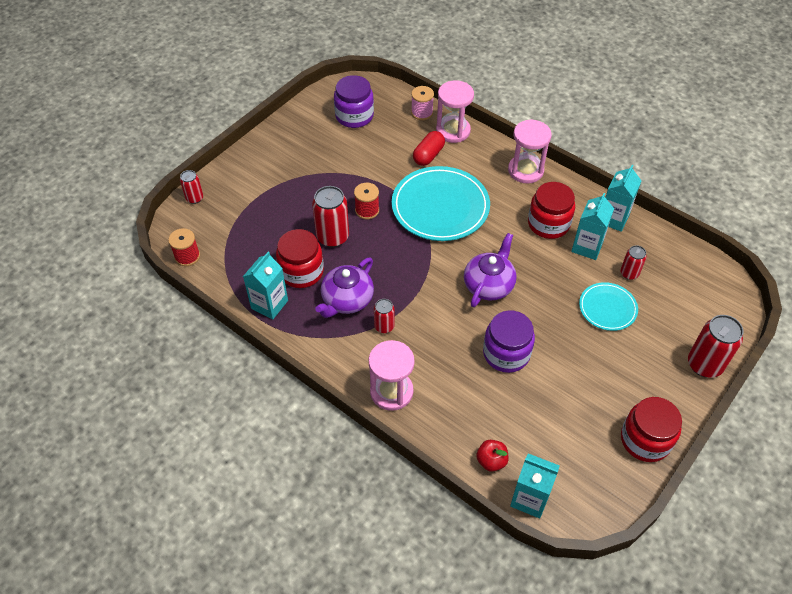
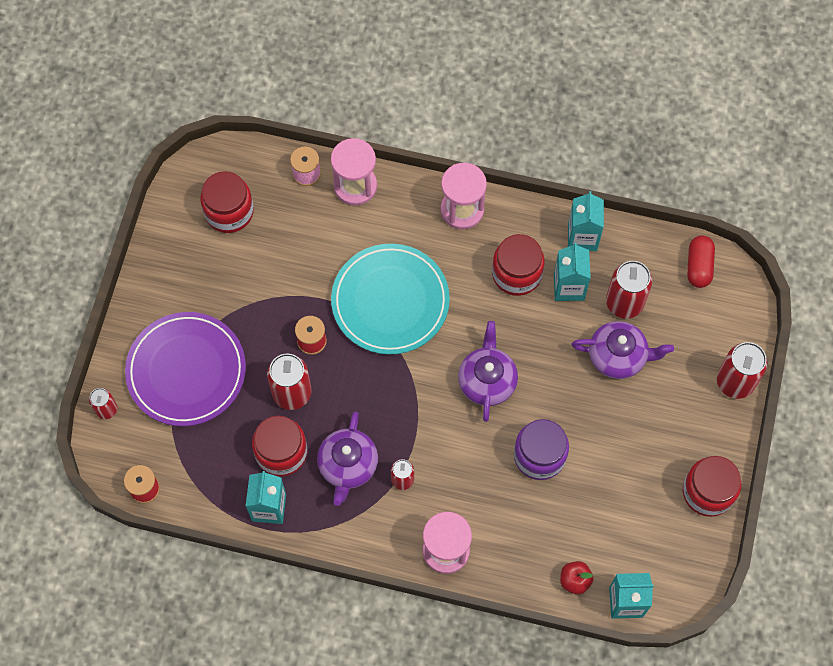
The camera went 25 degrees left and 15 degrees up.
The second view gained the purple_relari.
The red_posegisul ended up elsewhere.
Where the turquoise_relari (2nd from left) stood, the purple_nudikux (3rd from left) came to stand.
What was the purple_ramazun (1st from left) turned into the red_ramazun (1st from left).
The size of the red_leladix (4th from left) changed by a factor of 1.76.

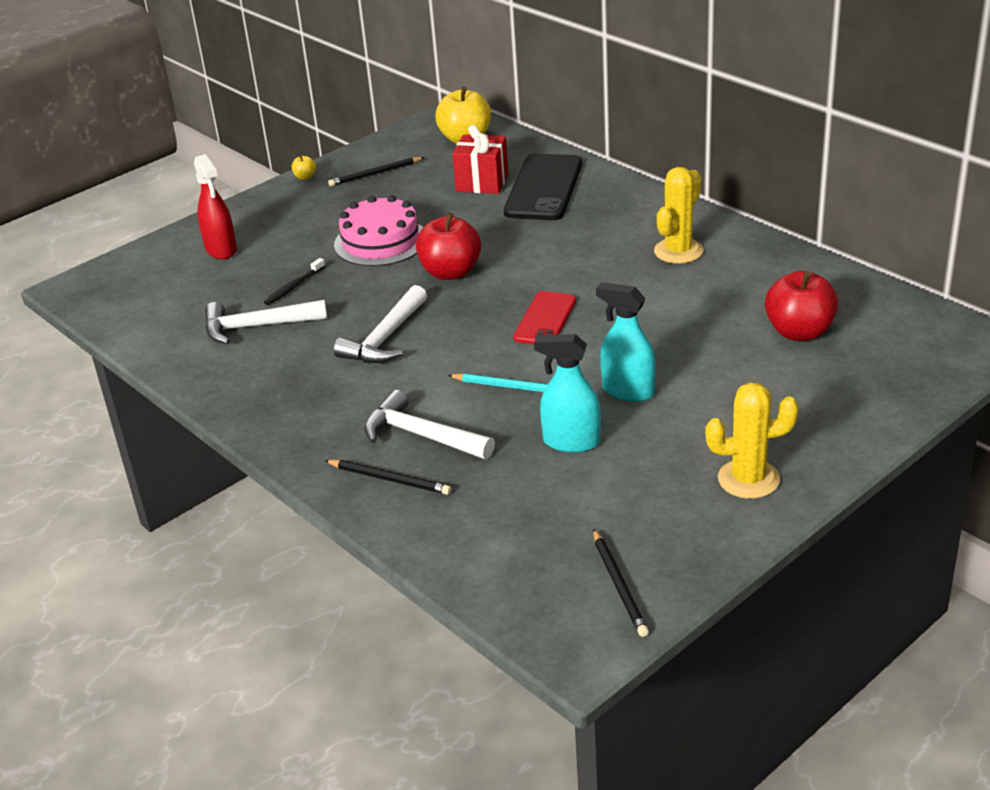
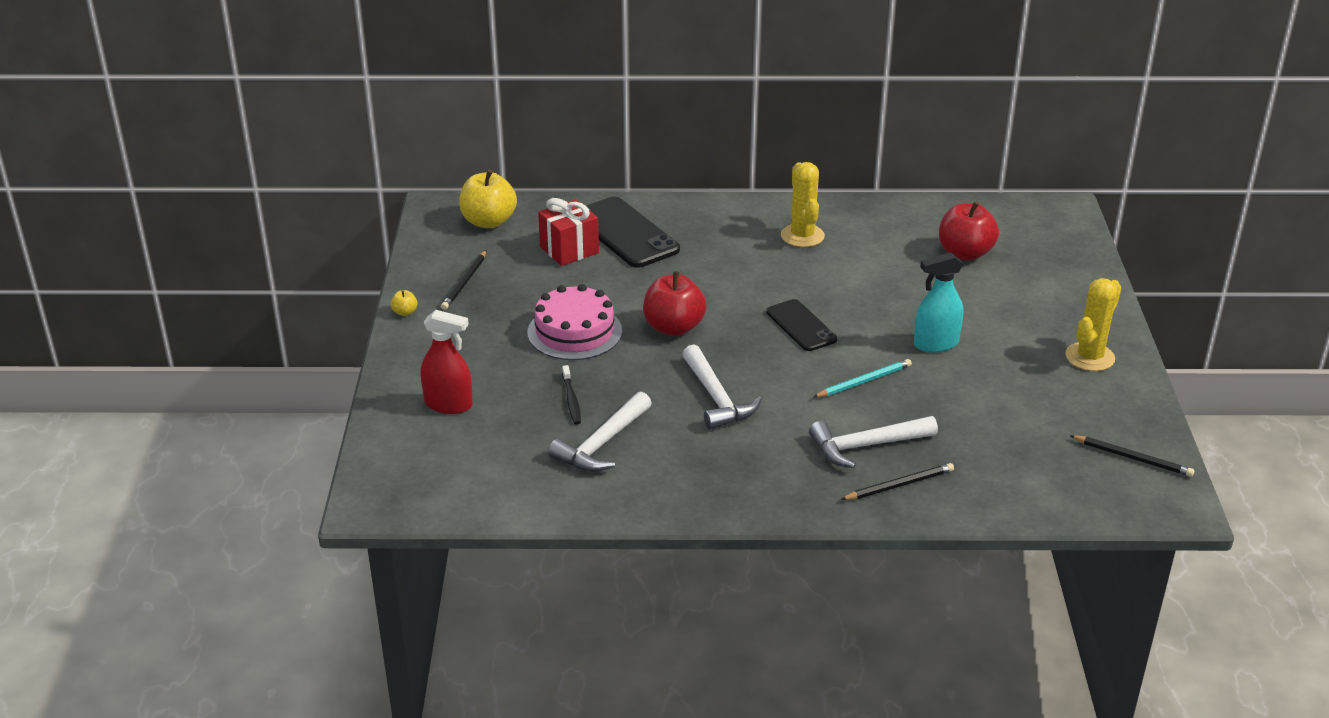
The camera went 50 degrees left and 0 degrees up.
The second view lost the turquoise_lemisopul (1st from left).
What was the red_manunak turned into the black_manunak (2nd from left).

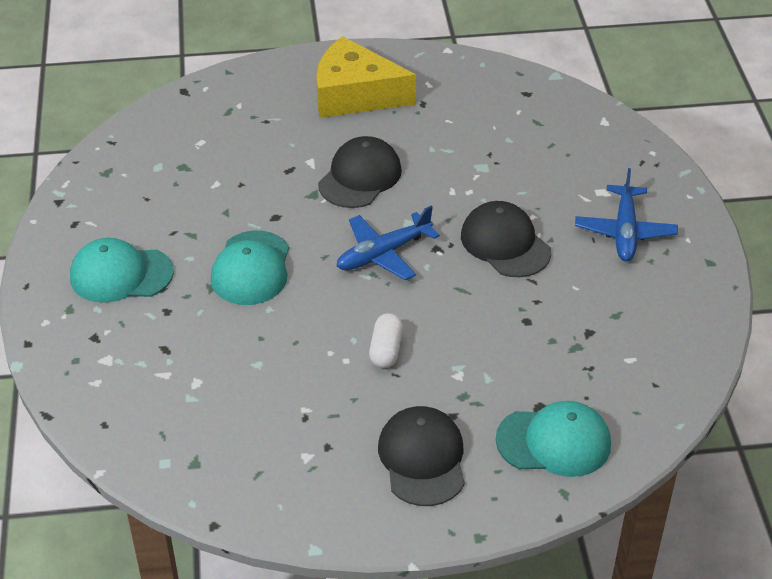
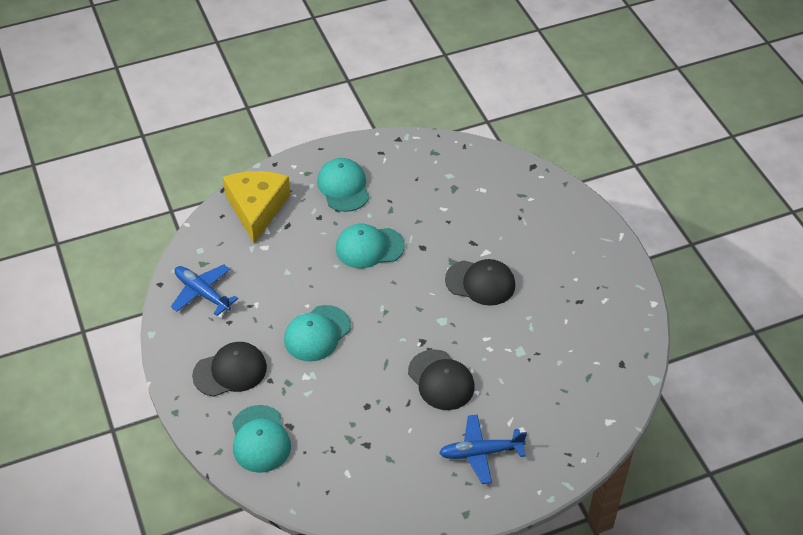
The camera went 75 degrees right and 5 degrees up.
The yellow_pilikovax ended up elsewhere.
The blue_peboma (1st from left) ended up elsewhere.
Where the white_posegisul stood, the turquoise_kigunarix (2nd from left) came to stand.
The black_kigunarix (3rd from left in the first image) ended up facing another way, 105 degrees clockwise from before.

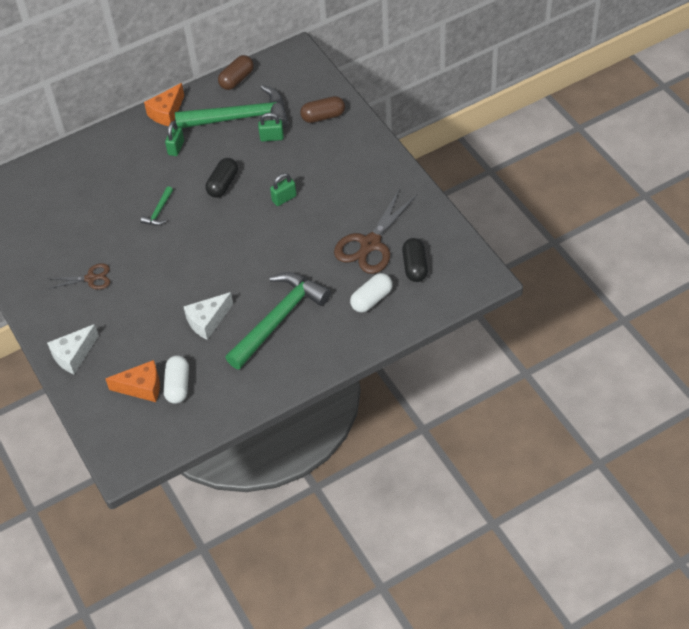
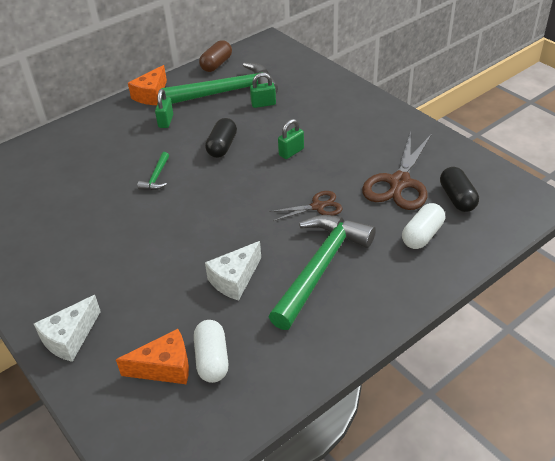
The camera went 10 degrees left and 10 degrees down.
The second view lost the brown_posegisul (2nd from left).
The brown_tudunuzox (1st from left) ended up elsewhere.

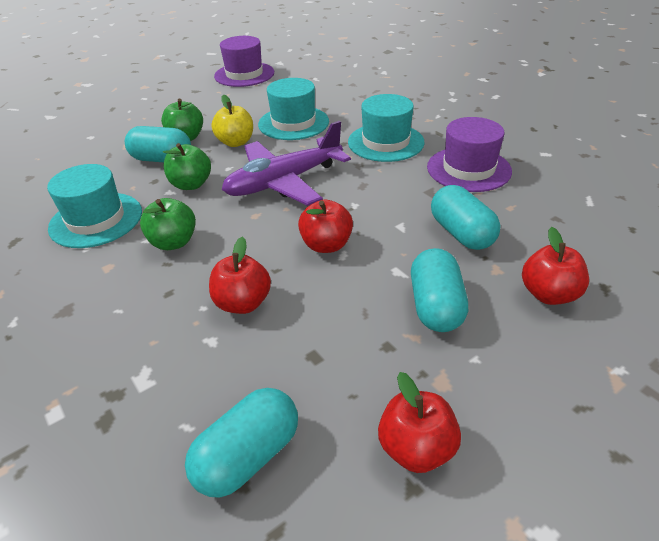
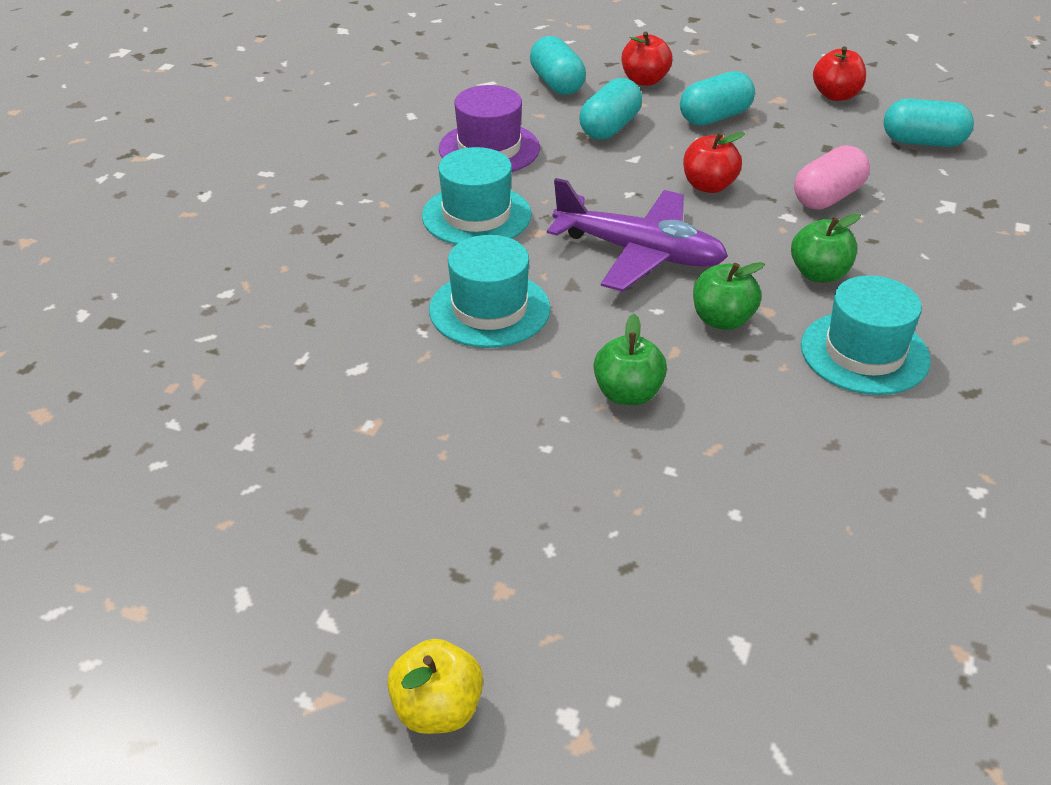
The camera went 125 degrees left and 0 degrees up.
The second view lost the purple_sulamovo (1st from left).
The turquoise_posegisul (1st from left) ended up elsewhere.
The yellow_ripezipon ended up elsewhere.
Where the red_ripezipon (1st from left) stood, the pink_posegisul came to stand.

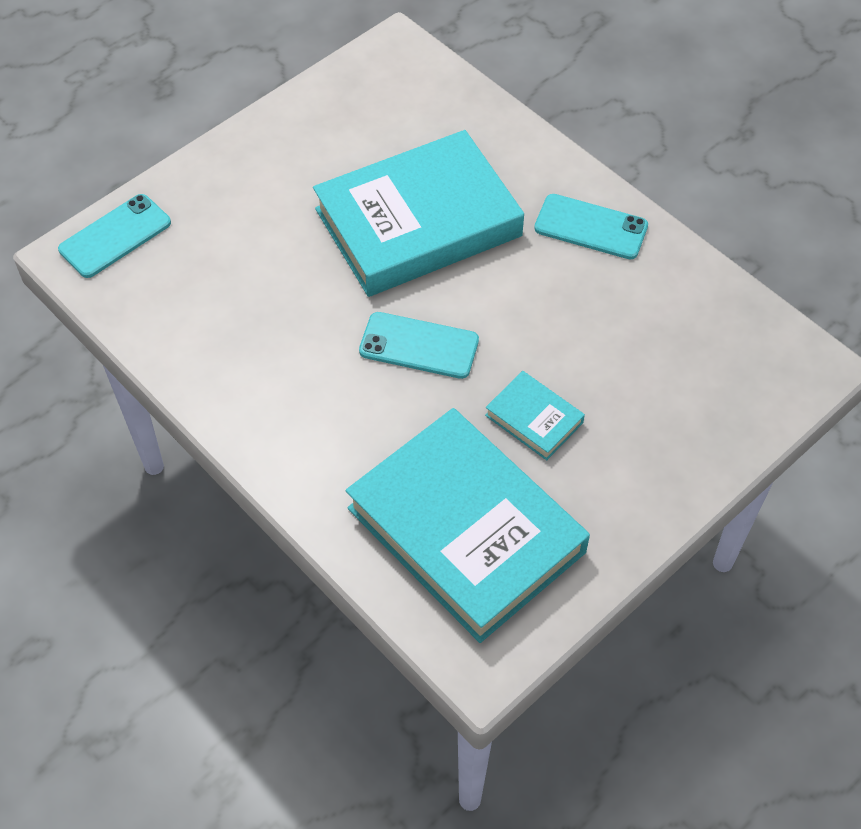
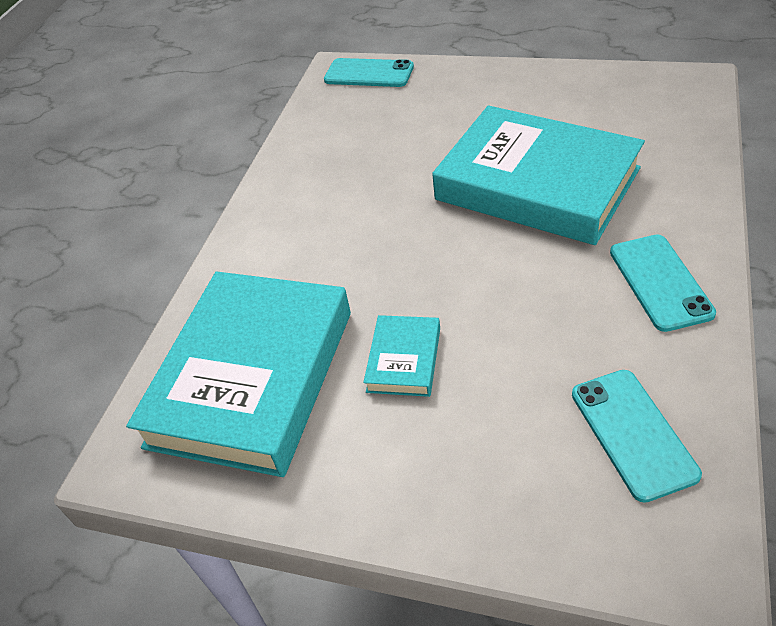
The camera went 65 degrees right and 10 degrees down.
The turquoise_manunak (2nd from left) ended up elsewhere.

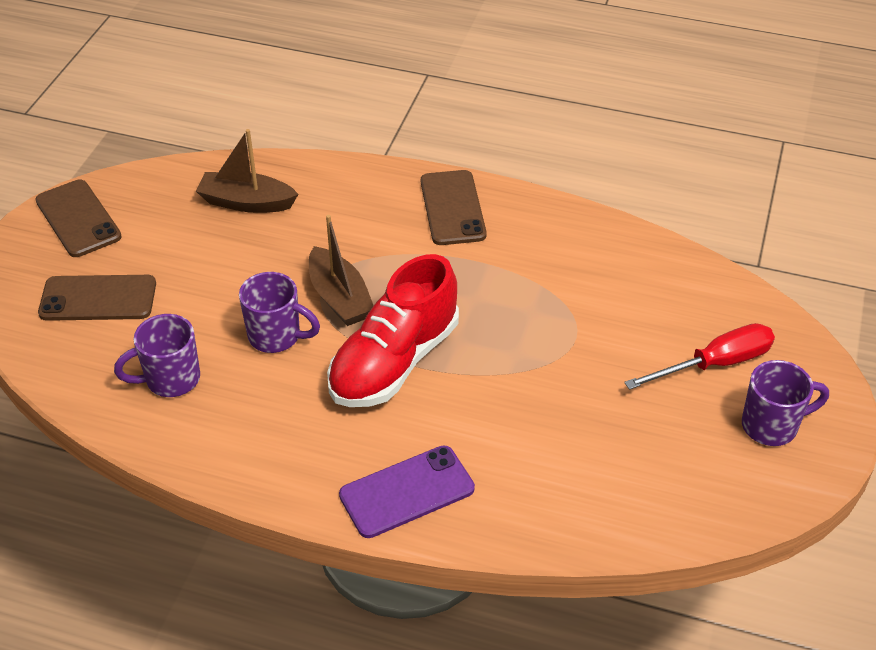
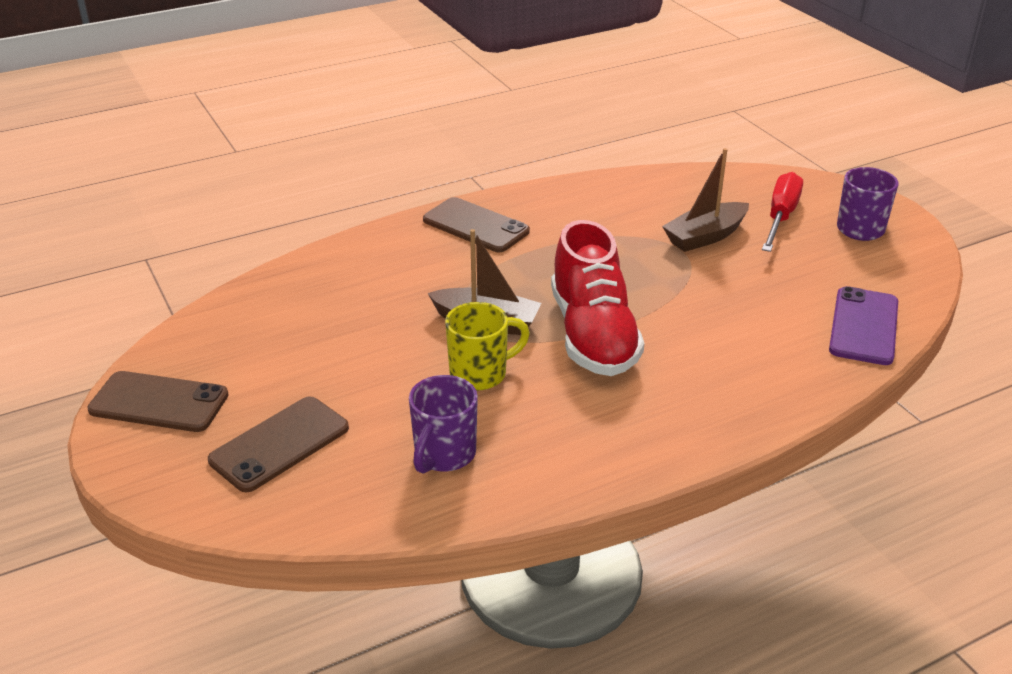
The camera went 45 degrees left and 10 degrees down.
The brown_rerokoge (1st from left in the first image) ended up elsewhere.
The purple_manunak ended up elsewhere.
What was the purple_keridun (2nd from left) turned into the yellow_keridun.

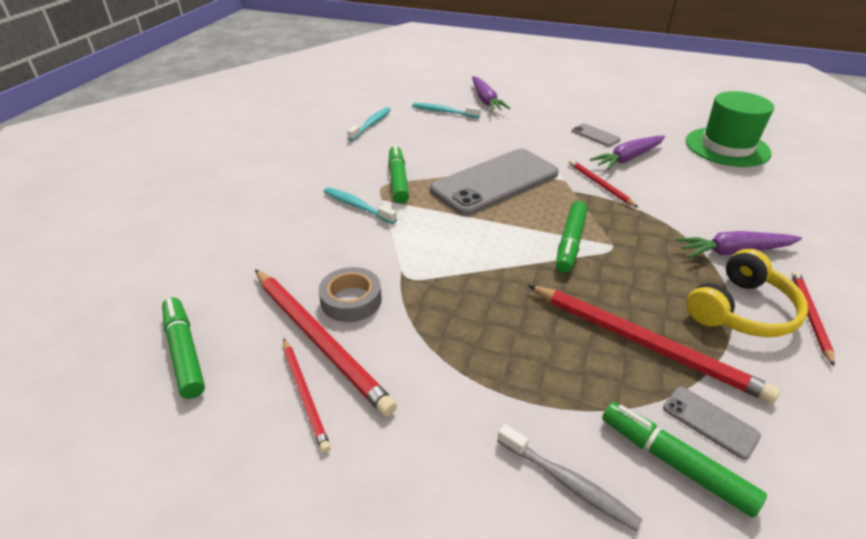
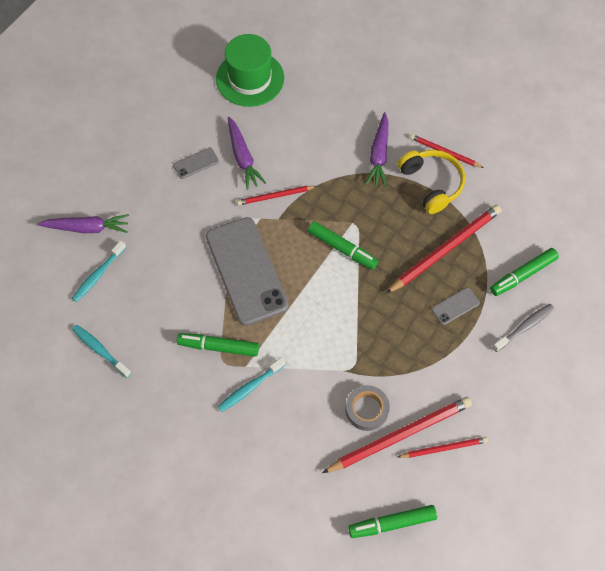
The camera went 75 degrees left and 25 degrees up.
The grey_manunak (3rd from left) ended up elsewhere.

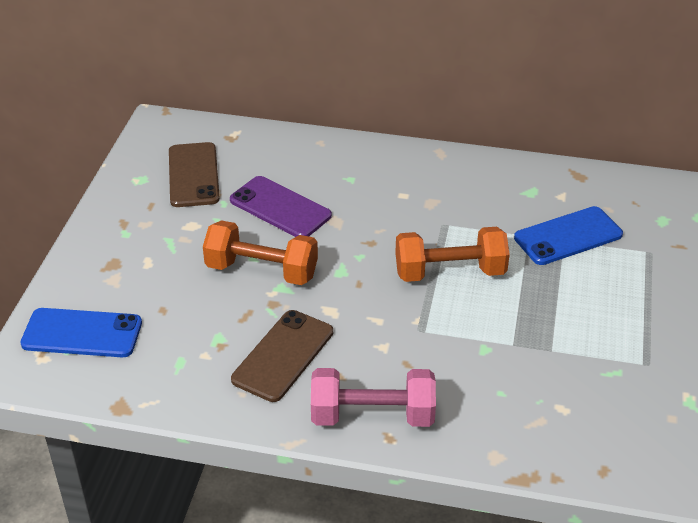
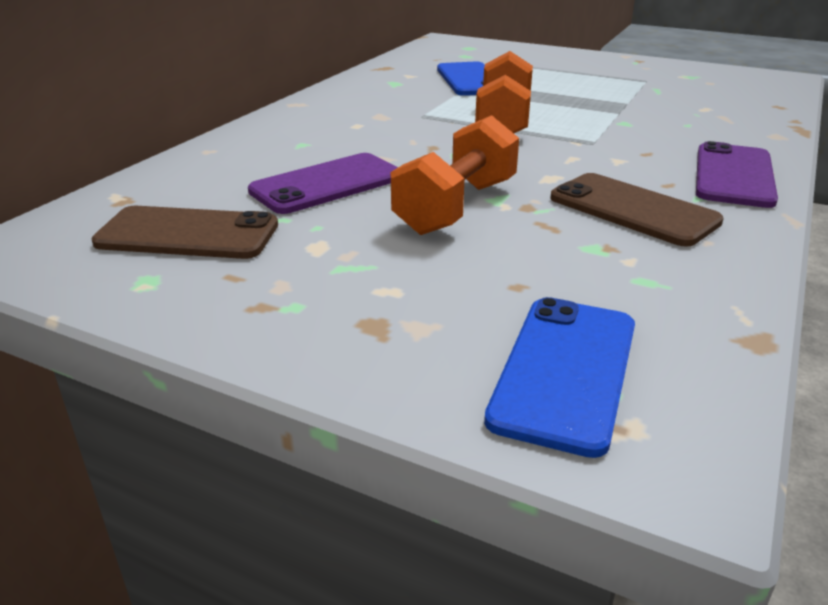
The camera went 75 degrees left and 10 degrees down.
Where the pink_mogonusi stood, the purple_manunak (2nd from left) came to stand.

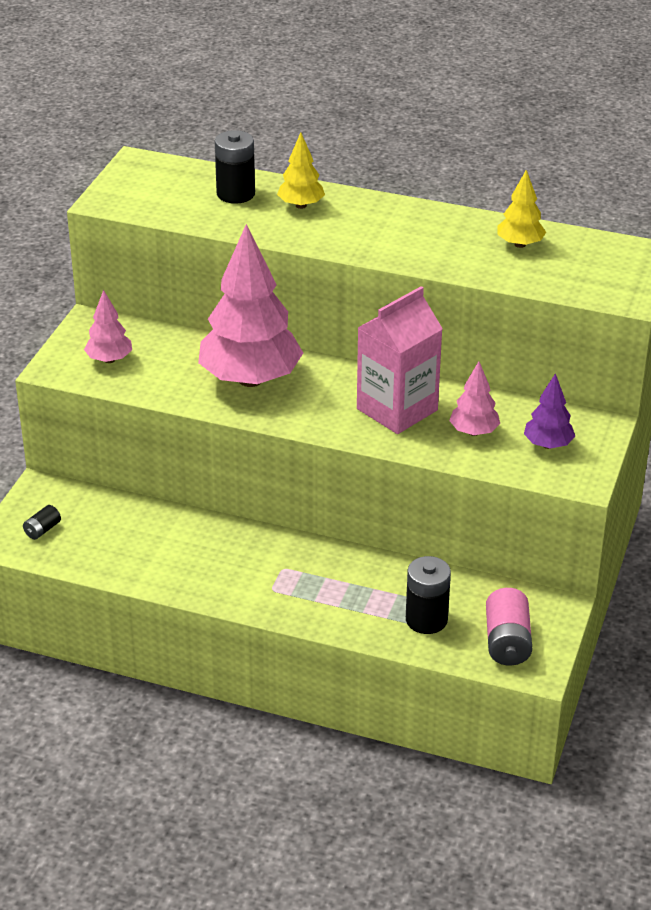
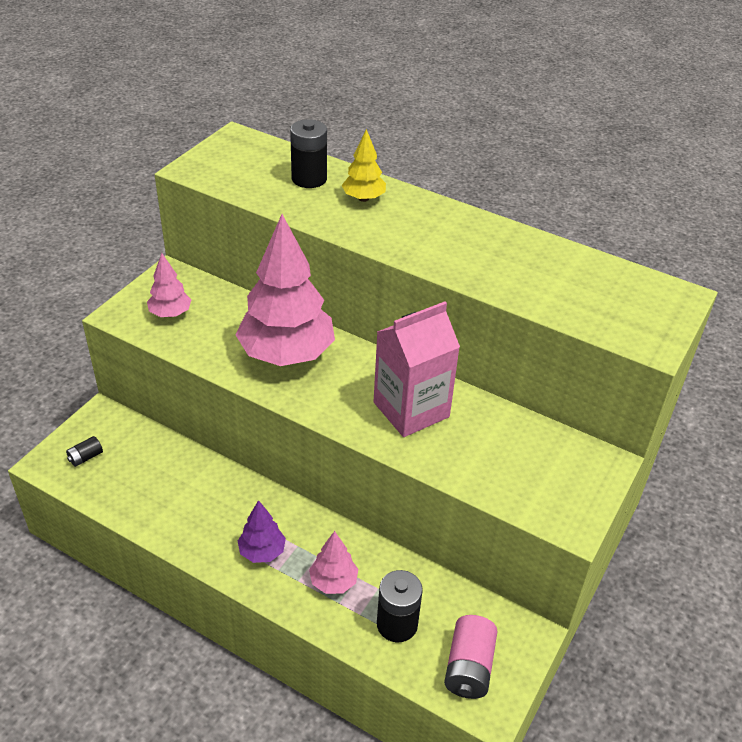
The camera went 10 degrees right and 5 degrees up.
The second view lost the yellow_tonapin (2nd from left).
The pink_tonapin (3rd from left) ended up elsewhere.
The purple_tonapin ended up elsewhere.

